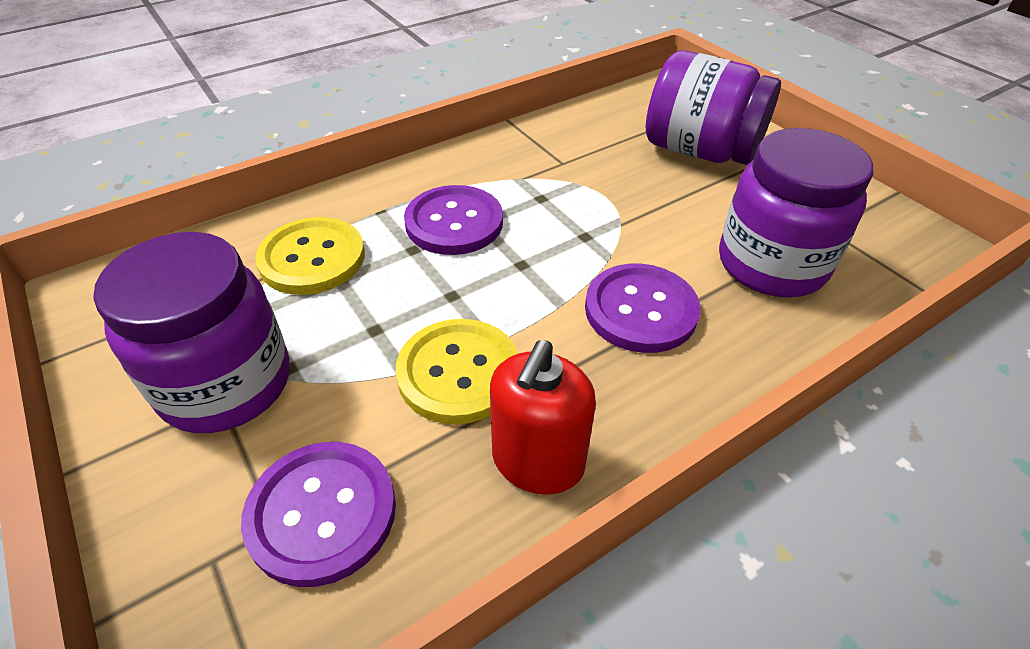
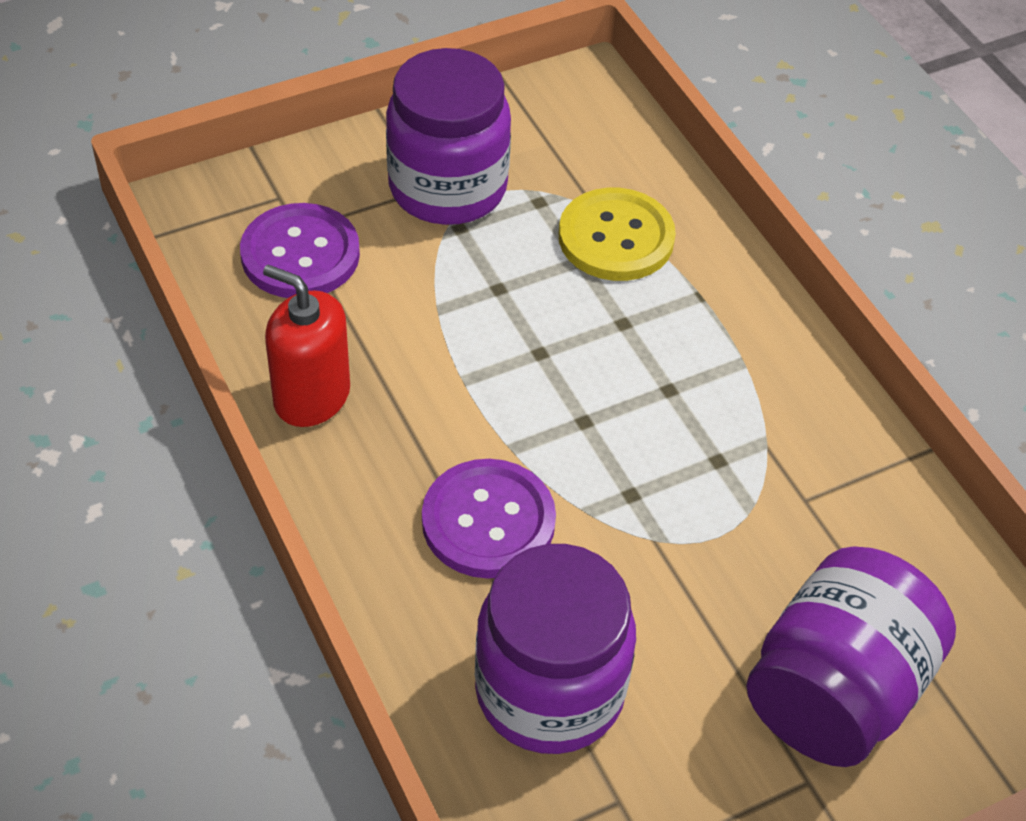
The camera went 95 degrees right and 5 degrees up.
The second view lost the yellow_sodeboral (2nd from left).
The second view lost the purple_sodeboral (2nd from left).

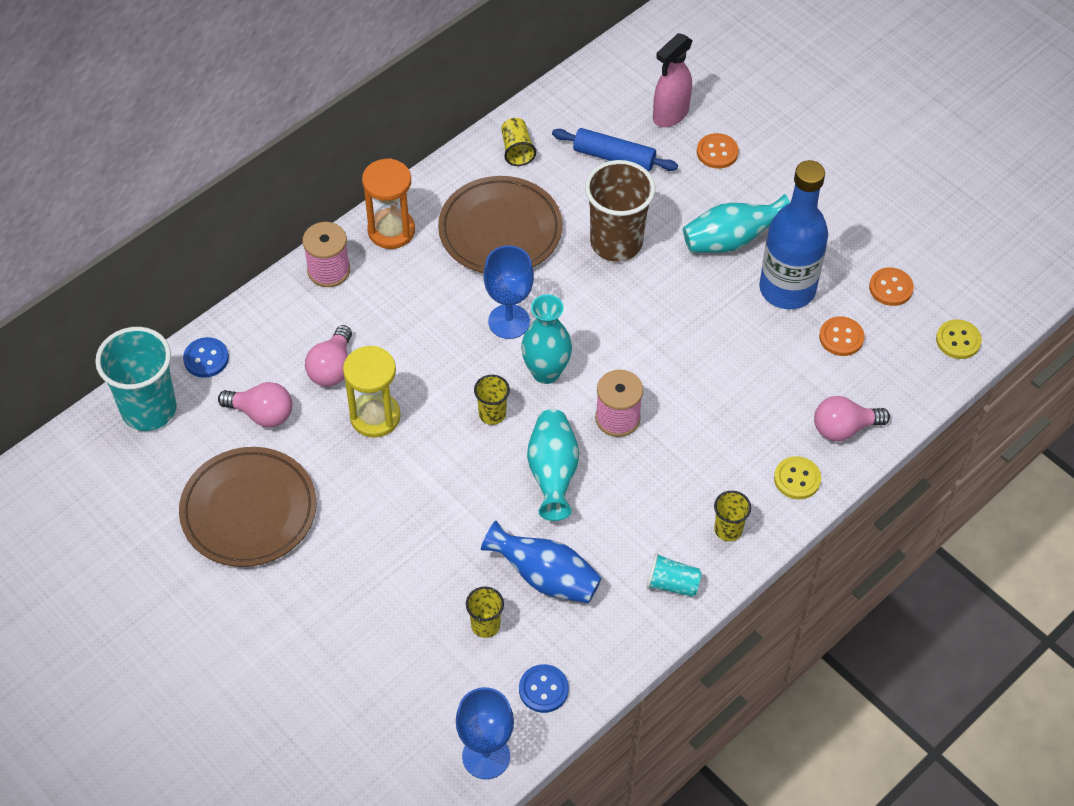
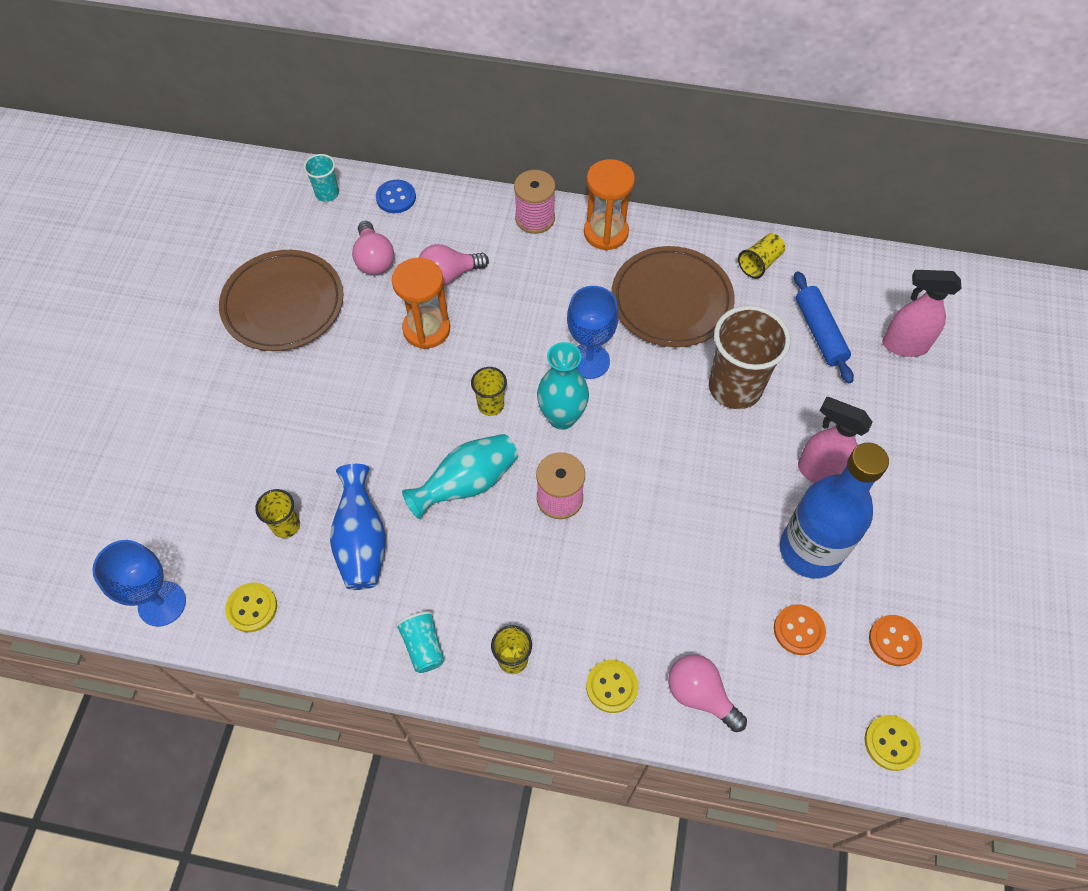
The camera went 55 degrees right and 5 degrees up.
The second view lost the orange_sodeboral (1st from left).
Where the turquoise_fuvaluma (3rd from left) stood, the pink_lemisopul (1st from left) came to stand.
What was the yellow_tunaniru turned into the orange_tunaniru (1st from left).
What was the blue_sodeboral (2nd from left) turned into the yellow_sodeboral (1st from left).
The size of the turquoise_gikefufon (1st from left) changed by a factor of 0.49.

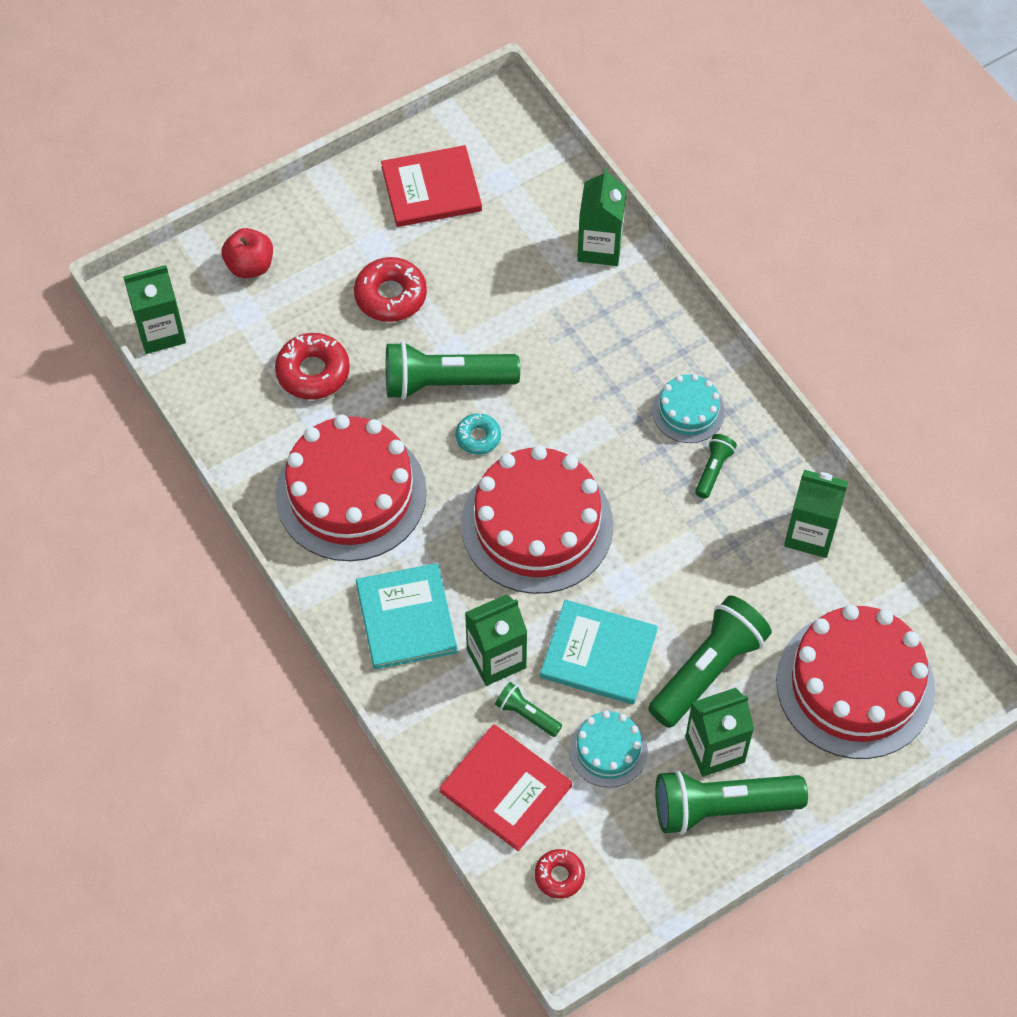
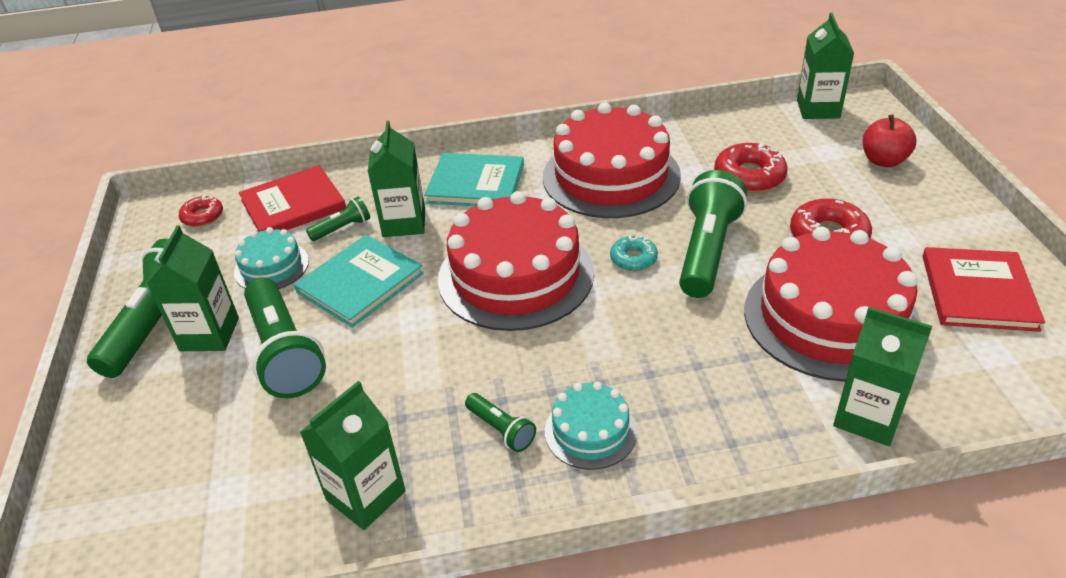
The camera went 115 degrees right and 20 degrees down.
The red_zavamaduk (3rd from left) ended up elsewhere.

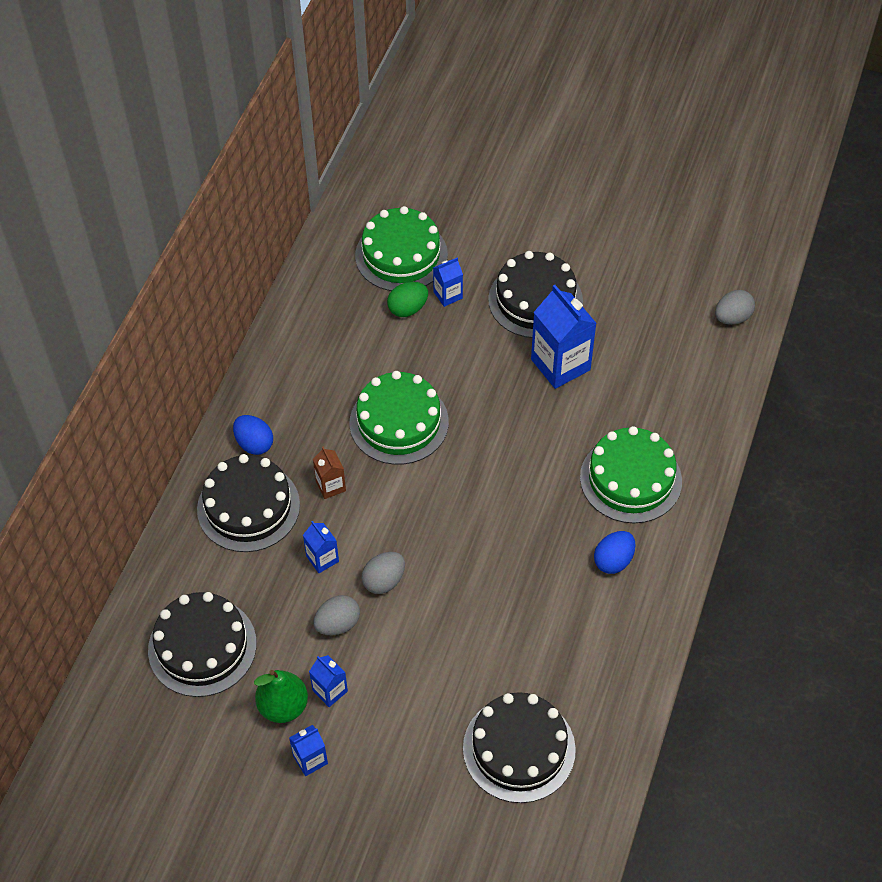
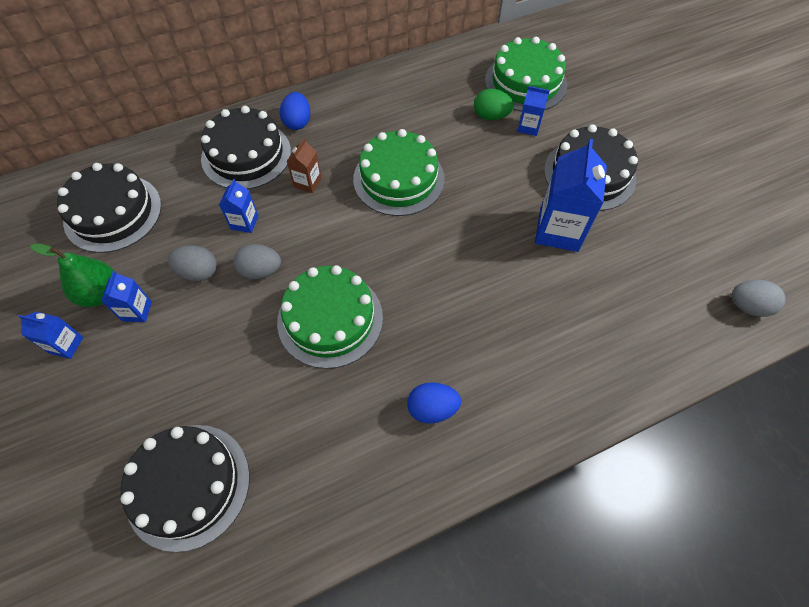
The camera went 45 degrees right and 5 degrees up.
The green_zavamaduk (3rd from left in the first image) ended up elsewhere.

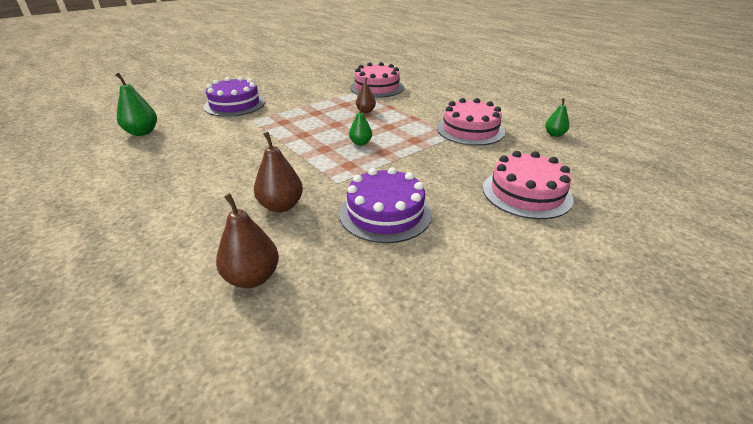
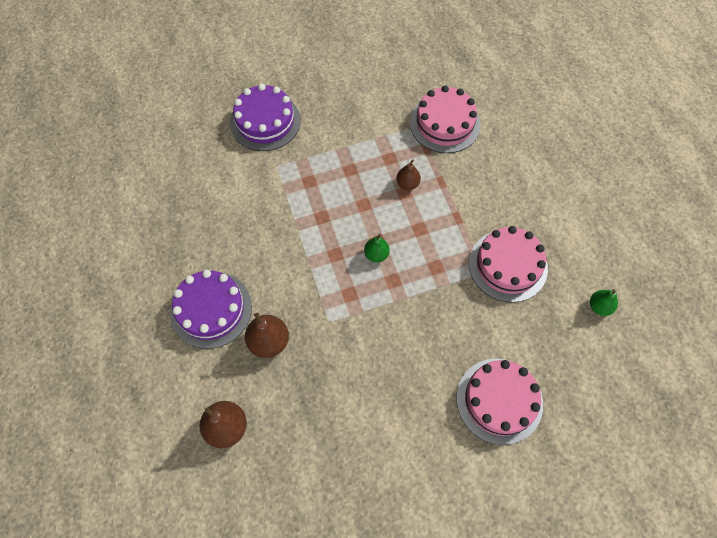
The camera went 20 degrees right and 30 degrees up.
The second view lost the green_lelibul (1st from left).
The purple_zavamaduk (2nd from left in the first image) ended up elsewhere.

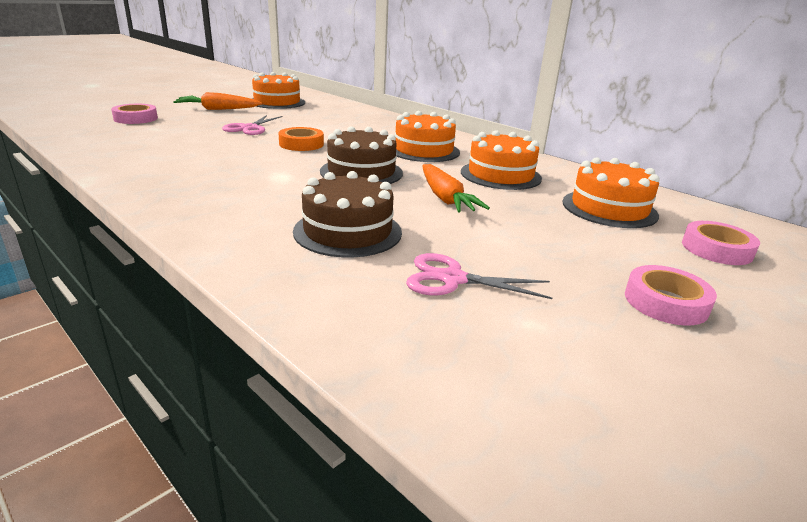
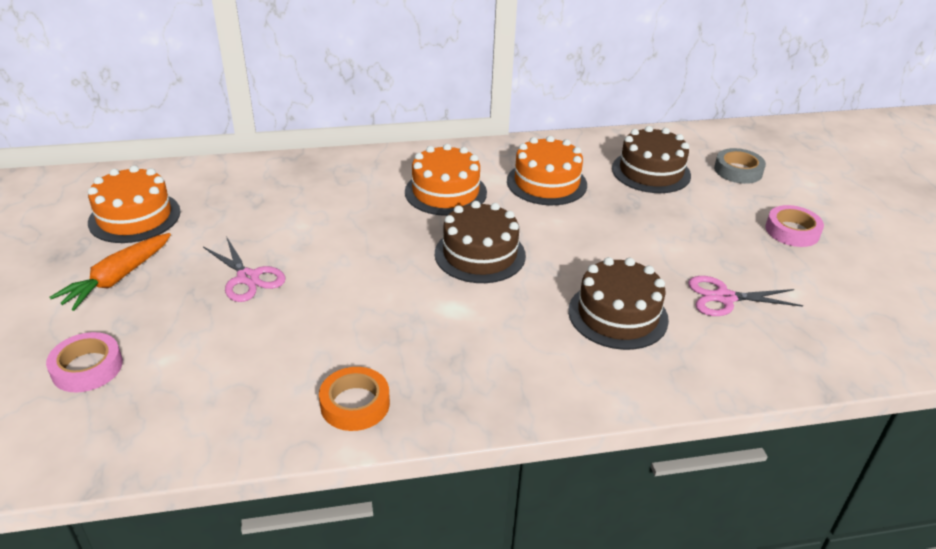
The camera went 55 degrees left and 10 degrees up.
The second view lost the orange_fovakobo (2nd from left).
The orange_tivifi ended up elsewhere.
What was the orange_zavamaduk (4th from left) turned into the brown_zavamaduk (3rd from left).
What was the pink_tivifi (3rd from left) turned into the grey_tivifi.
The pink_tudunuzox (2nd from left) ended up facing another way, 45 degrees clockwise from before.

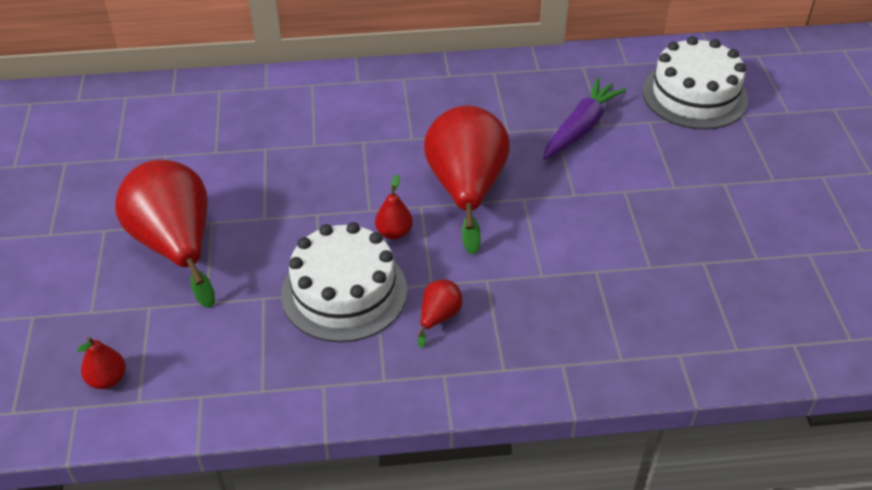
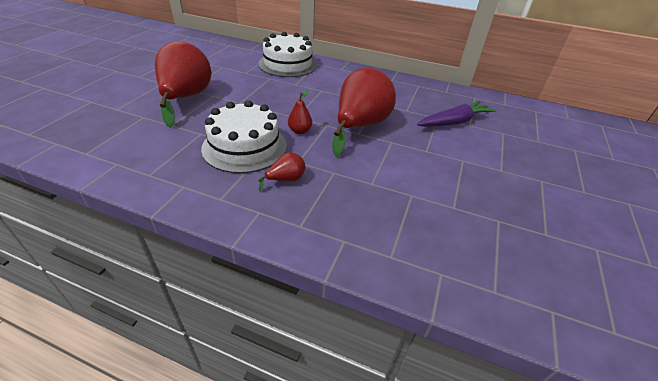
The camera went 25 degrees right and 5 degrees down.
The second view lost the red_lelibul (1st from left).
The white_zavamaduk (2nd from left) ended up elsewhere.

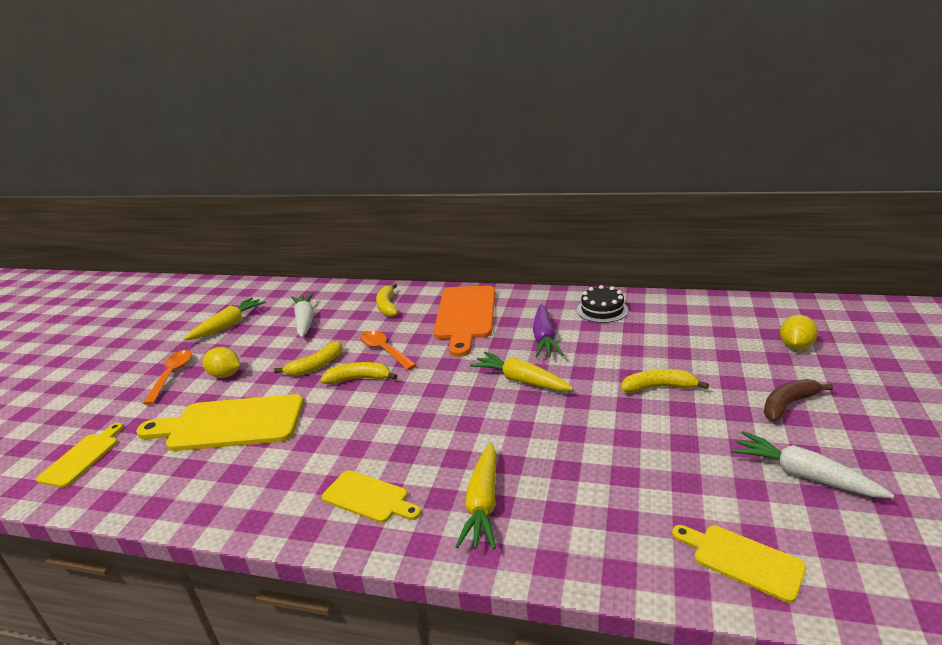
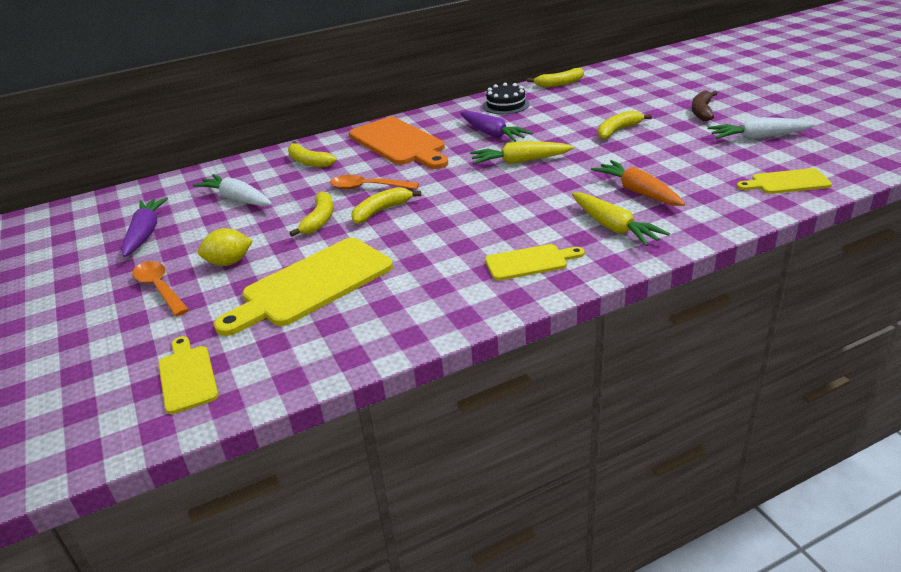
The camera went 40 degrees left and 5 degrees up.
The second view lost the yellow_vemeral (2nd from left).
The second view gained the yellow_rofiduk (4th from left).
The second view gained the orange_fovakobo.
What was the yellow_fovakobo (1st from left) turned into the purple_fovakobo (1st from left).

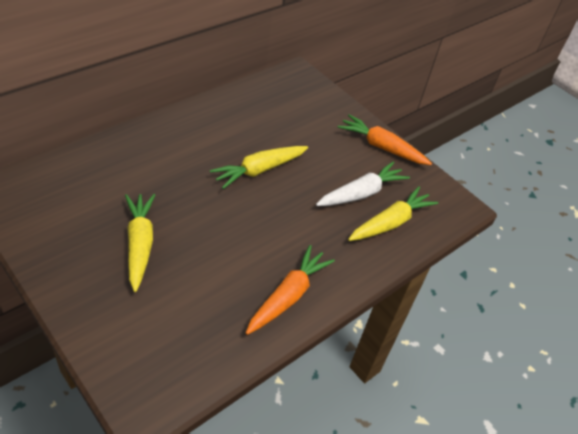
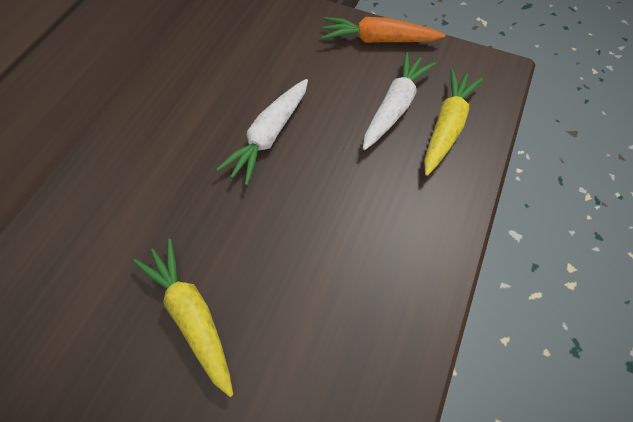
The camera went 20 degrees left and 15 degrees up.
The second view lost the orange_fovakobo (1st from left).
What was the yellow_fovakobo (2nd from left) turned into the white_fovakobo (1st from left).

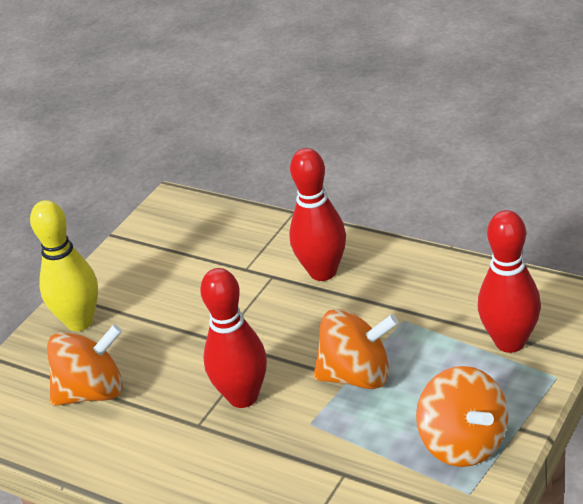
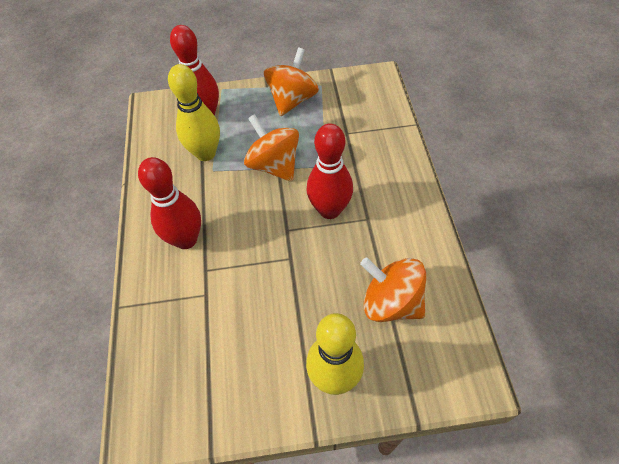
The camera went 130 degrees left and 20 degrees up.
The second view gained the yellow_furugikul (1st from left).

